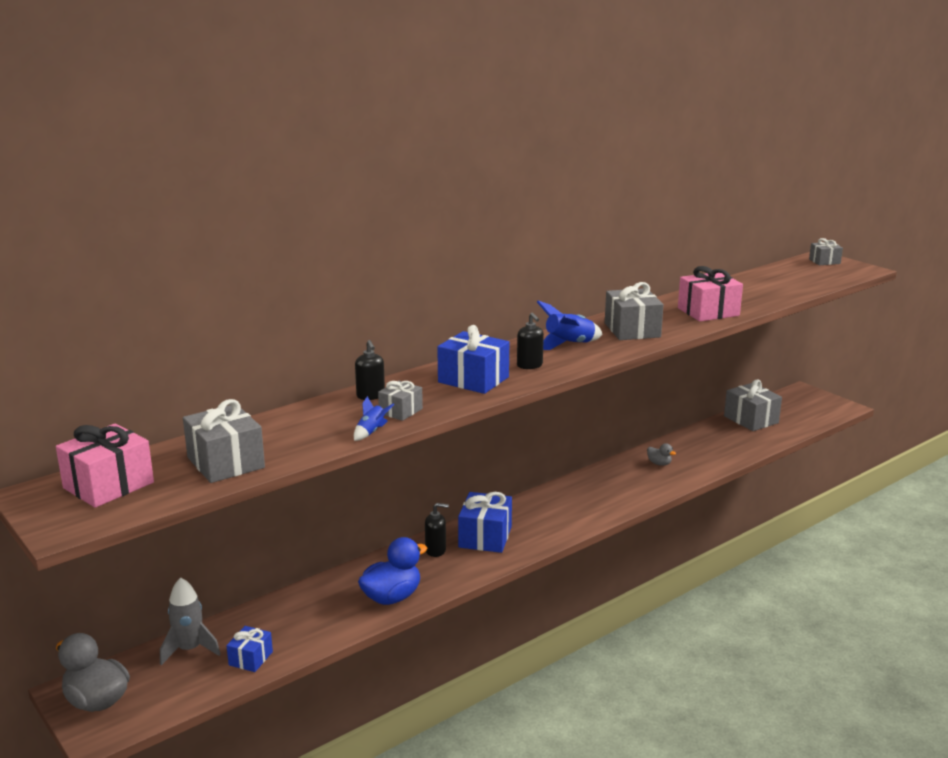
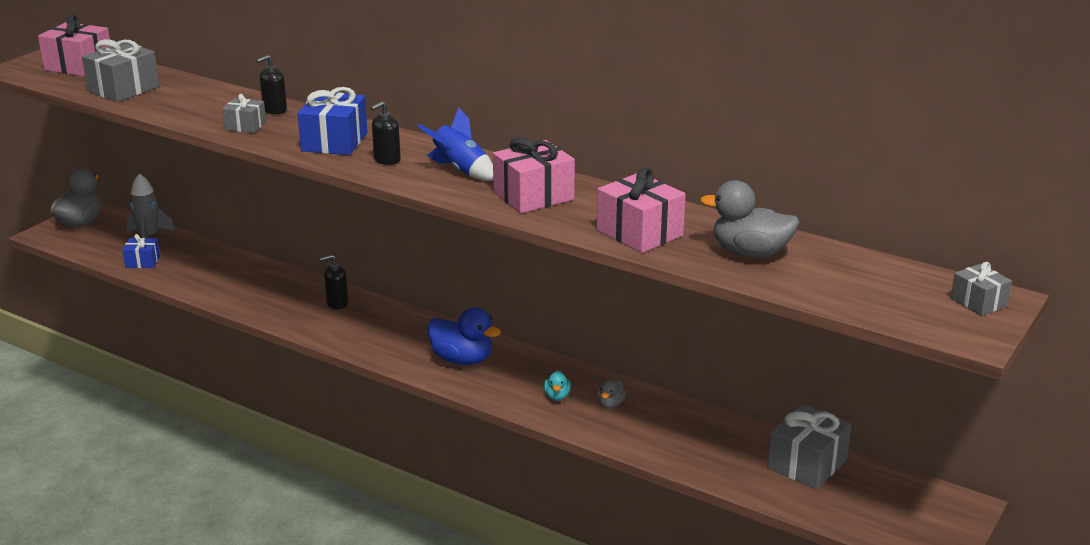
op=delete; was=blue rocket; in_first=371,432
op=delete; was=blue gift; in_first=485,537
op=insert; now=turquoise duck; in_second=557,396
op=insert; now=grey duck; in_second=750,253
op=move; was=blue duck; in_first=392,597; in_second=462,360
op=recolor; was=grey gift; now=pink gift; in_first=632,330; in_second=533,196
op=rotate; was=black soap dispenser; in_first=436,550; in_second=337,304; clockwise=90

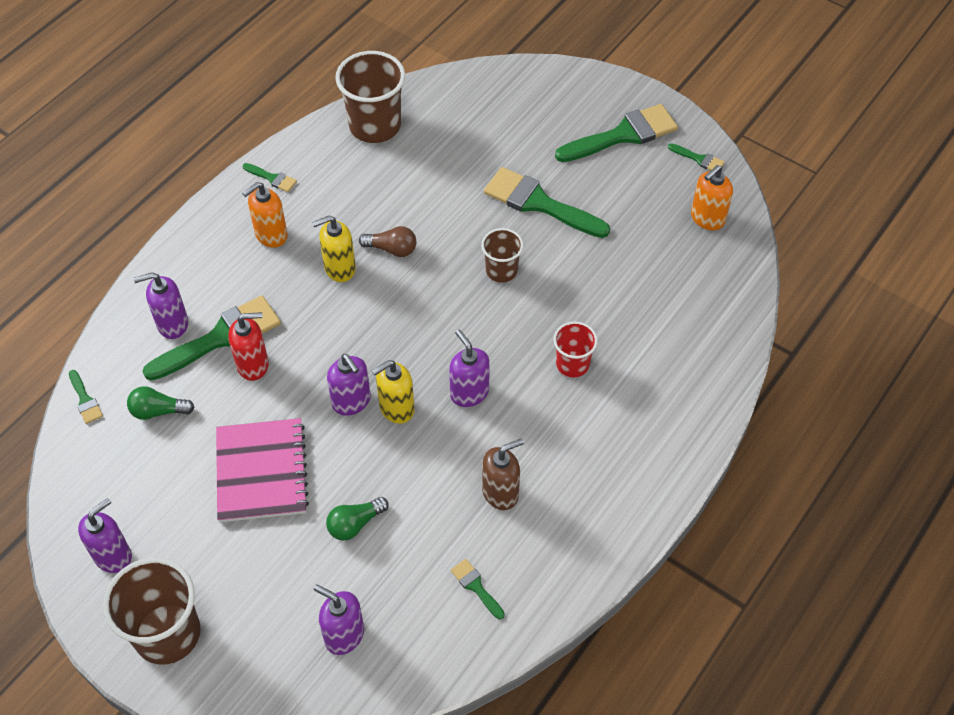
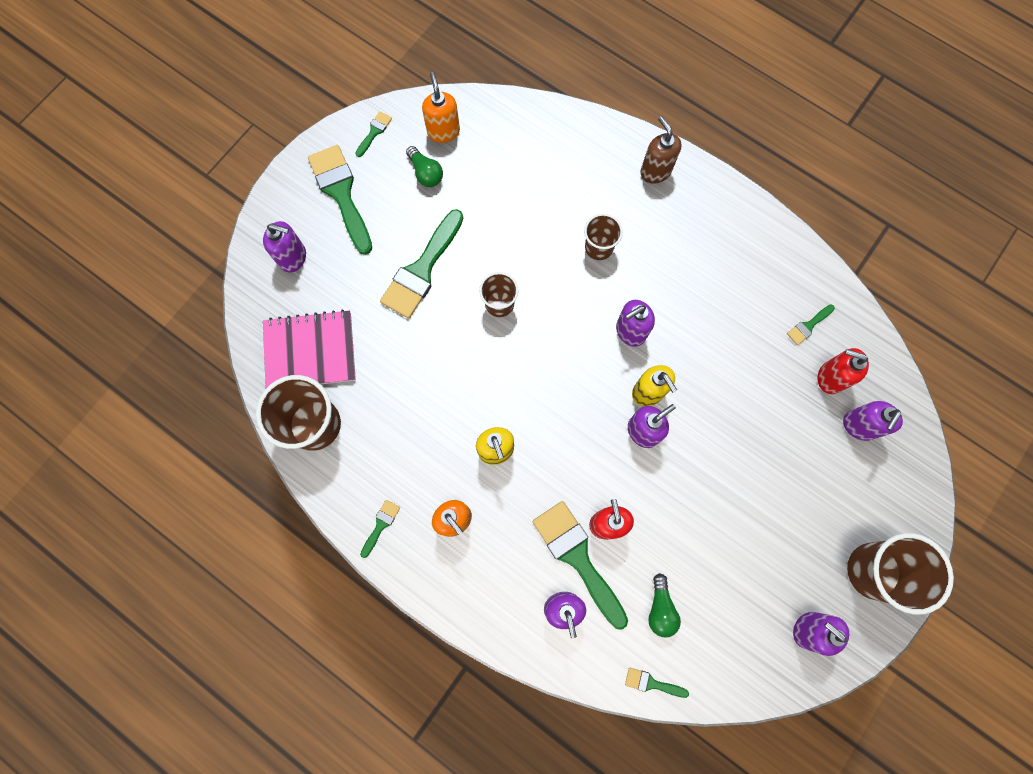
op=delete; was=brown light bulb; in_first=392,249
op=insert; now=purple soap dispenser; in_second=293,257
op=insert; now=red soap dispenser; in_second=830,377
op=move; was=pink notebook; in_first=261,472; in_second=310,351
op=move; was=green light bulb; in_first=355,524; in_second=426,173
op=move; was=brown soap dispenser; in_first=500,493; in_second=655,171
op=recolor; was=red cup; now=brown cup; in_first=572,364; in_second=599,247
op=rotate; was=green brush; in_first=85,400; in_second=651,683; clockwise=-135
op=rotate; was=orange soap dispenser; in_first=707,218; in_second=443,131; clockwise=-150

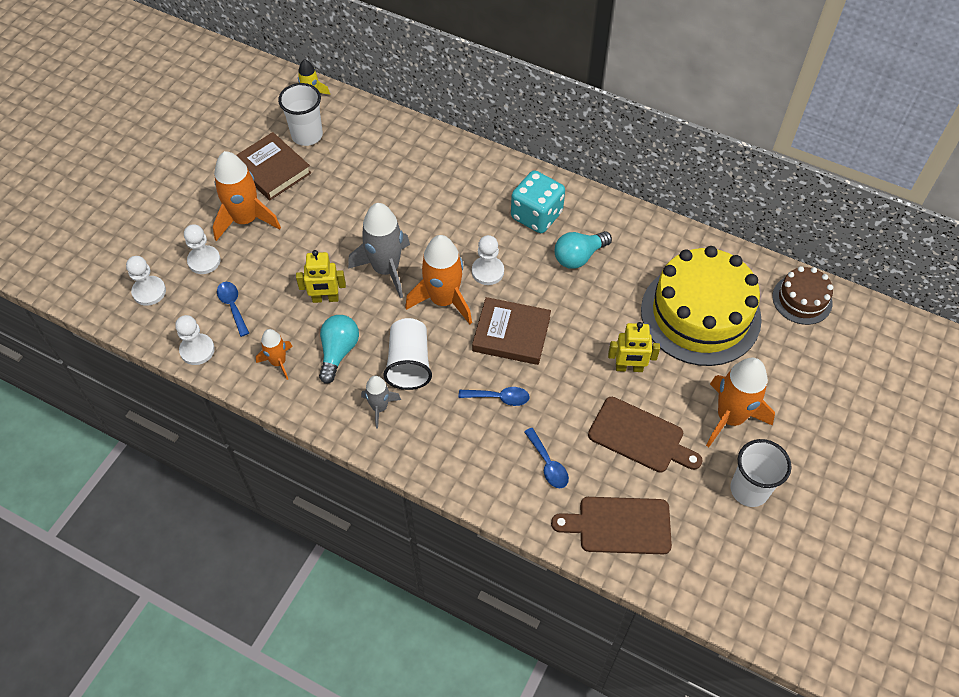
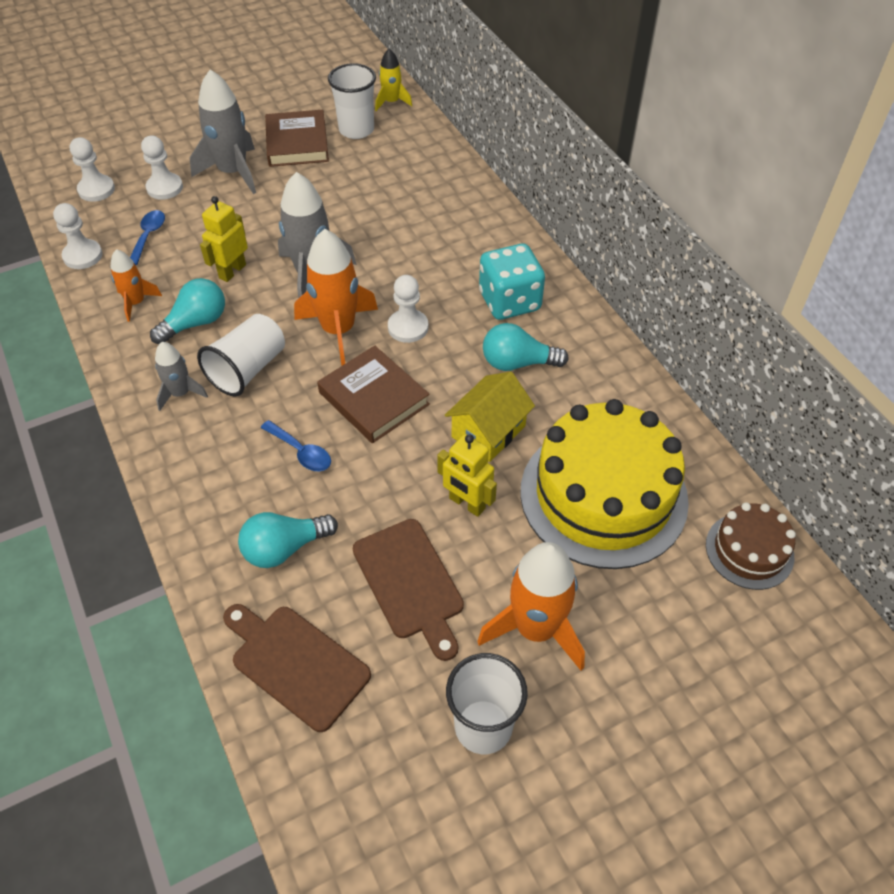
op=insert; now=yellow house; in_second=488,431
op=replace; was=blue spoon; now=turquoise light bulb; in_first=548,464; in_second=284,548
op=recolor; was=orange rocket; now=grey rocket; in_first=245,220; in_second=233,172
op=rotate; was=yellow robot; in_first=325,299; in_second=232,271; clockwise=90

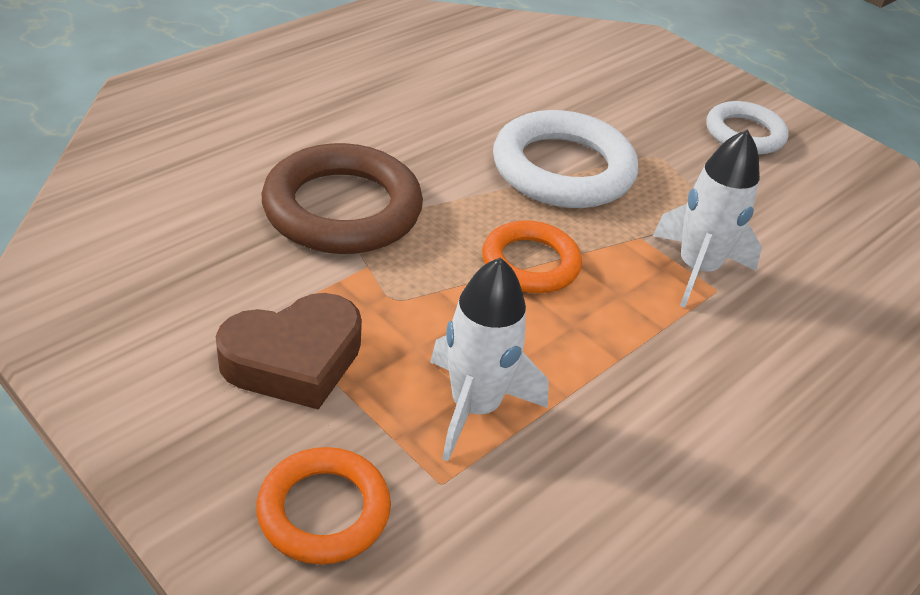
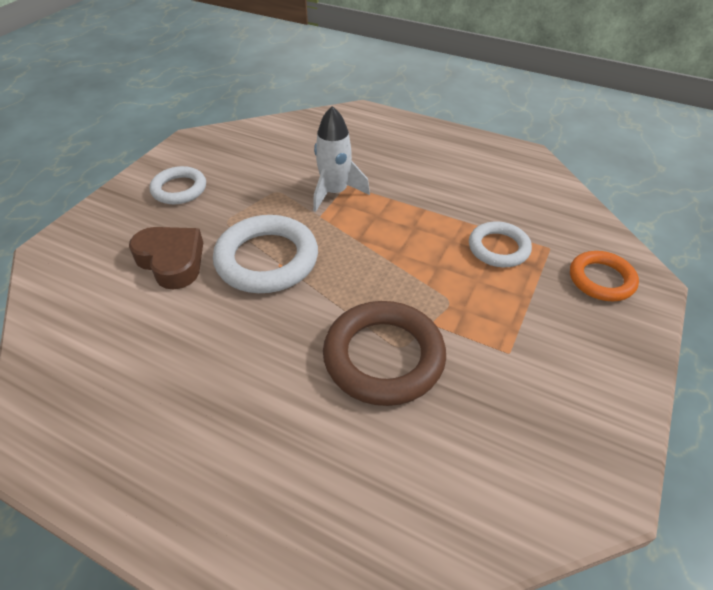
op=delete; was=orange ring; in_first=530,263
op=move; was=brown heart; in_first=294,359; in_second=171,261
op=replace; was=white rocket; now=white ring; in_first=475,407; in_second=498,248

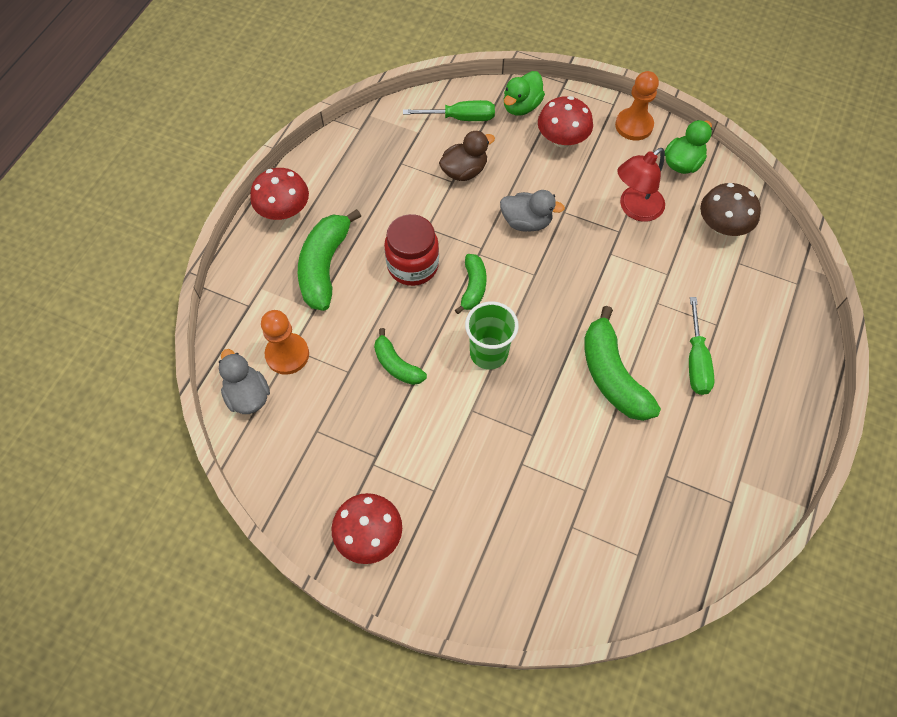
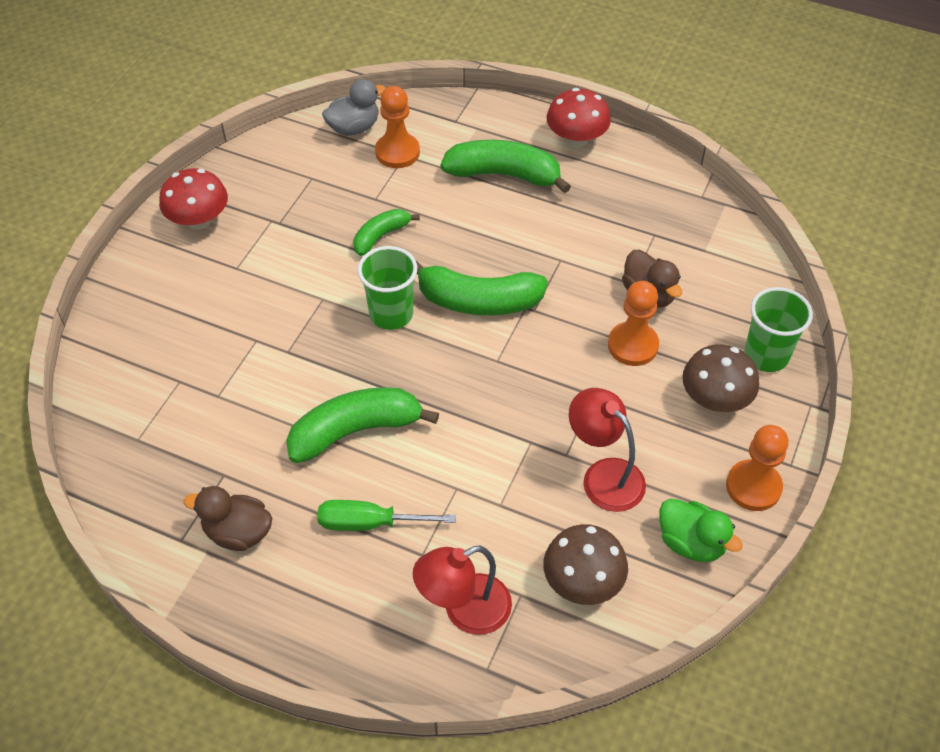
op=delete; was=red jar; in_first=413,265
op=delete; was=green screwdriver; in_first=460,118
op=delete; was=grey duck; in_first=526,222
op=insert; now=brown duck; in_second=238,532
op=insert; now=red lamp; in_second=464,610
op=insert; now=orange pawn; in_second=633,345
op=replace; was=green duck; now=green cup; in_first=521,106; in_second=766,355
op=recolor; was=red mushroom; now=brown mushroom; in_first=562,139; in_second=715,399
op=resize; was=green banana; in_first=473,287; in_second=478,301; ratio=1.73

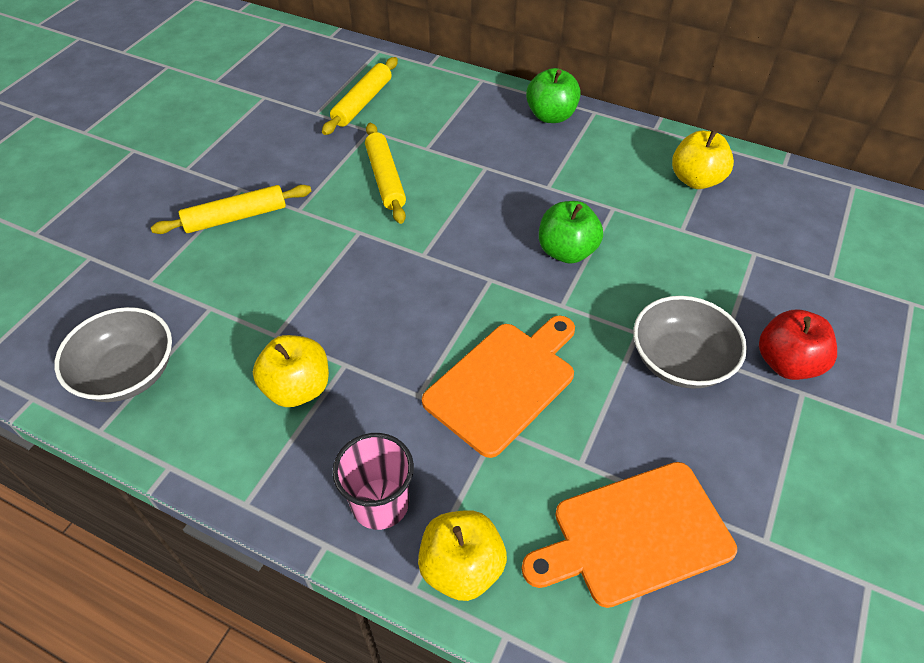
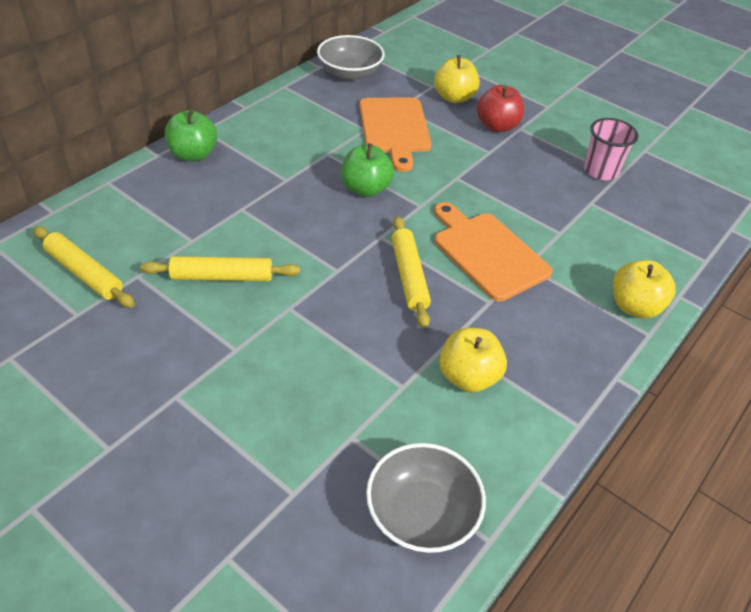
op=move; was=yellow rolling pin; in_first=235,217; in_second=409,276
op=move; was=pink cup; in_first=380,503; in_second=600,171
op=move; was=orange cutting board; in_first=635,535; in_second=394,128
op=move; was=grey bowl; in_first=680,361; in_second=350,73
op=move; was=yellow apple; in_first=696,180; in_second=454,98

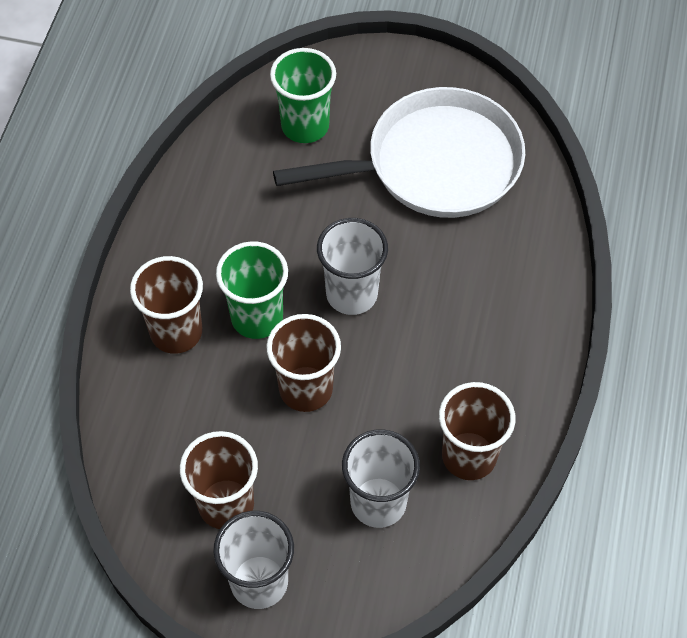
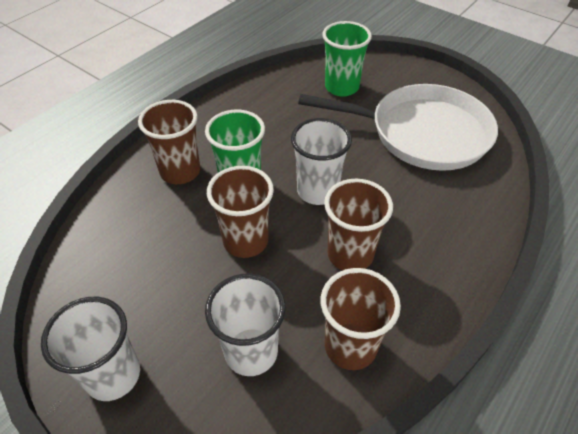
op=move; was=brown cup; in_first=226,504; in_second=350,254

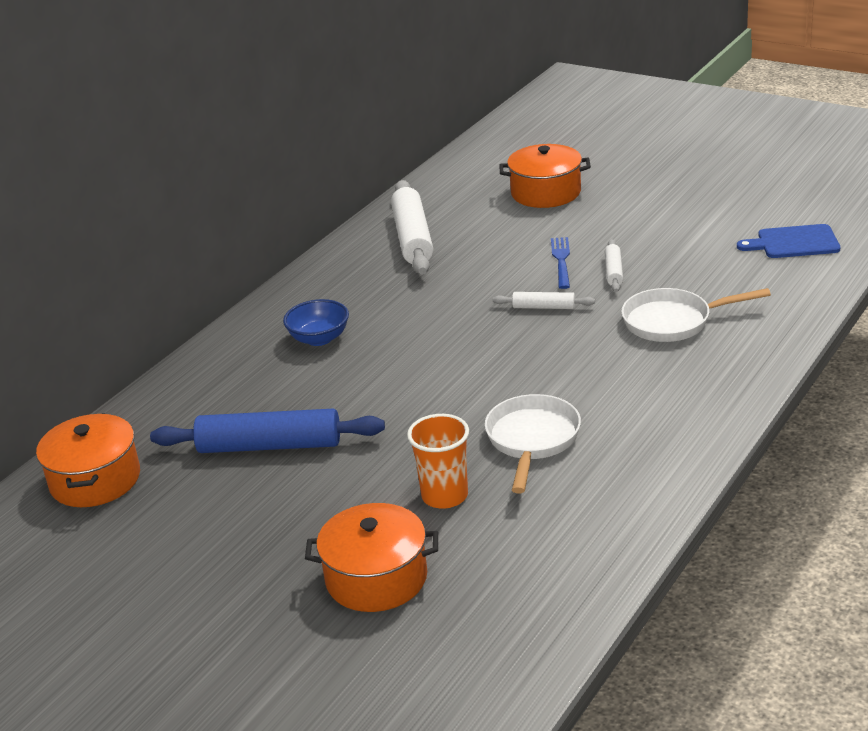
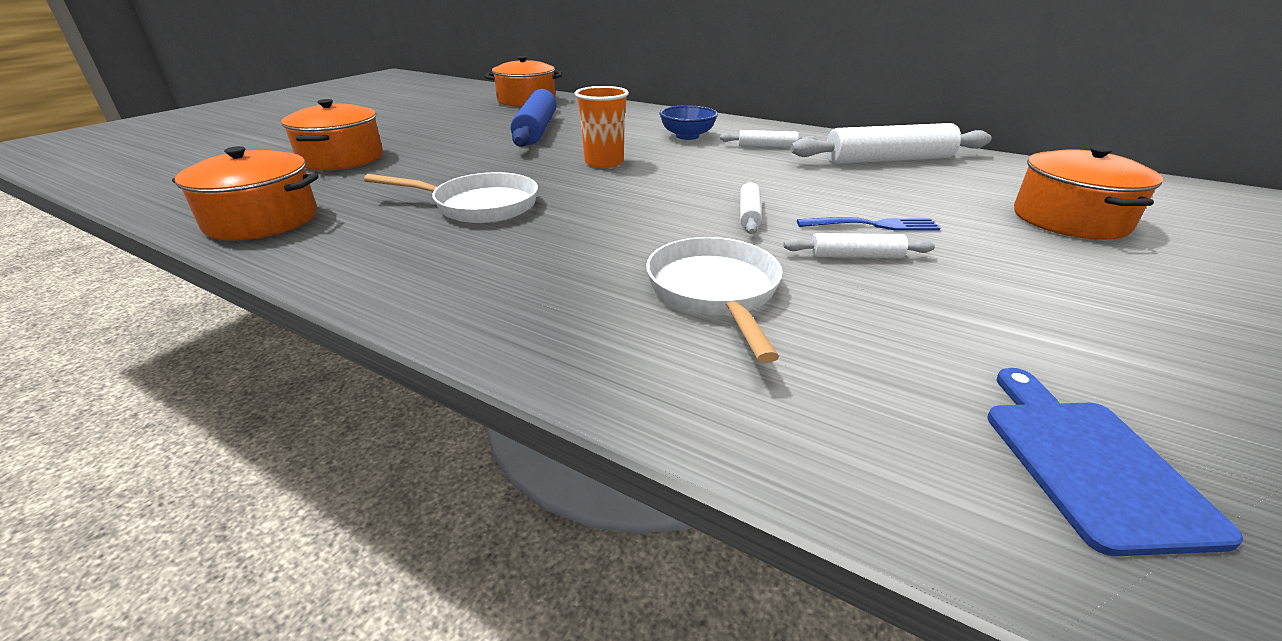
op=insert; now=orange pot; in_second=262,220
op=insert; now=white rolling pin; in_second=767,146
op=move; was=orange cup; in_first=444,496; in_second=604,163

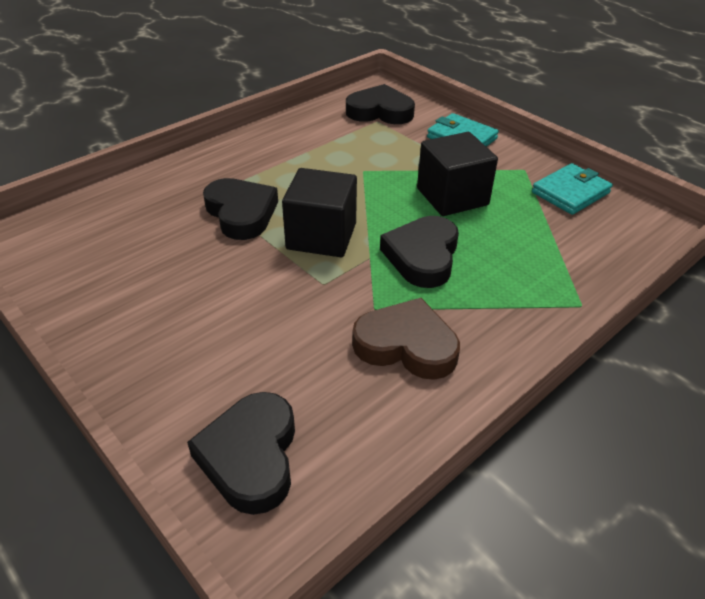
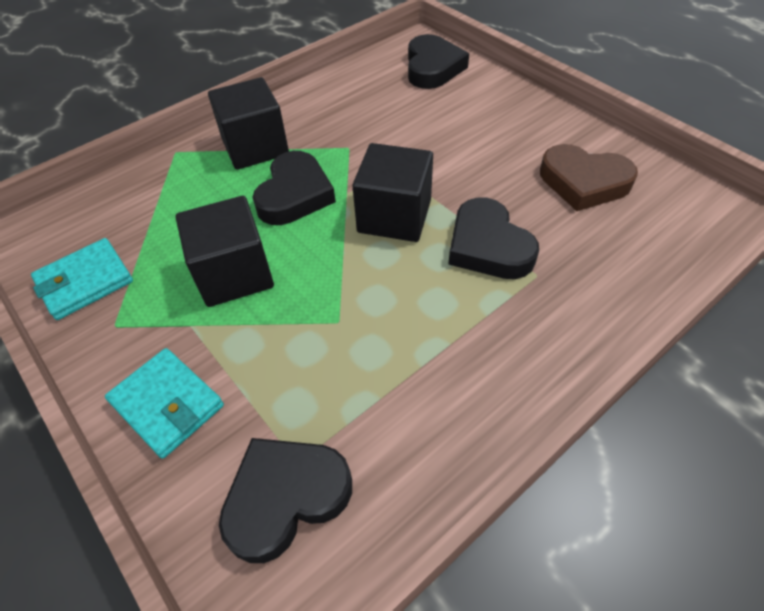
op=insert; now=black cube; in_second=255,147
op=move; was=brown heart; in_first=406,345; in_second=583,182
op=rotate; was=black heart; in_first=380,111; in_second=285,497; clockwise=135

